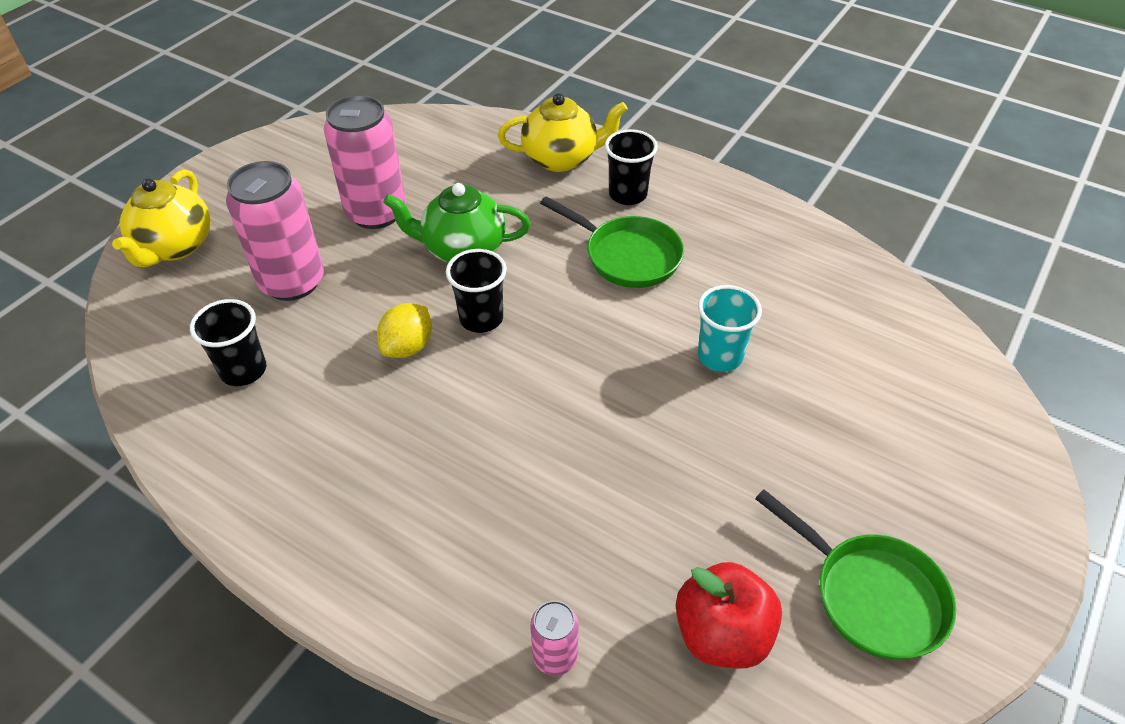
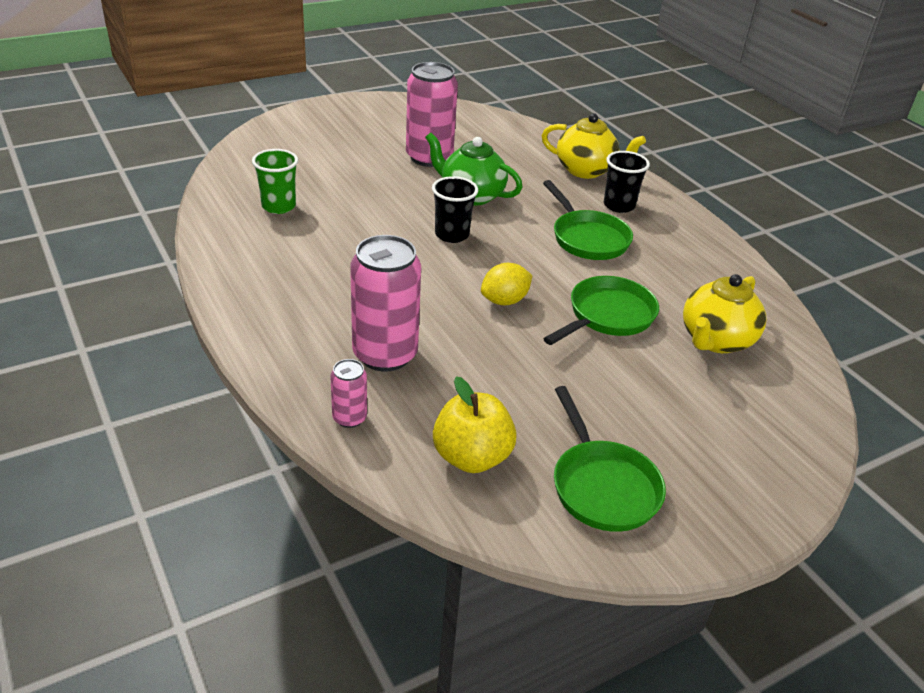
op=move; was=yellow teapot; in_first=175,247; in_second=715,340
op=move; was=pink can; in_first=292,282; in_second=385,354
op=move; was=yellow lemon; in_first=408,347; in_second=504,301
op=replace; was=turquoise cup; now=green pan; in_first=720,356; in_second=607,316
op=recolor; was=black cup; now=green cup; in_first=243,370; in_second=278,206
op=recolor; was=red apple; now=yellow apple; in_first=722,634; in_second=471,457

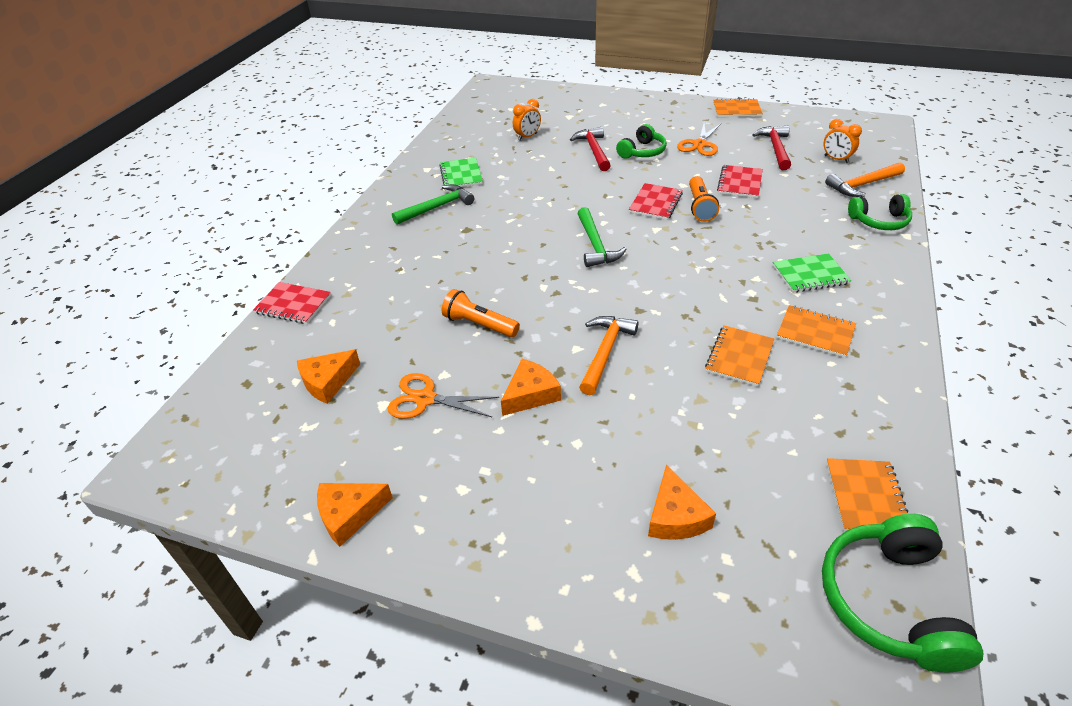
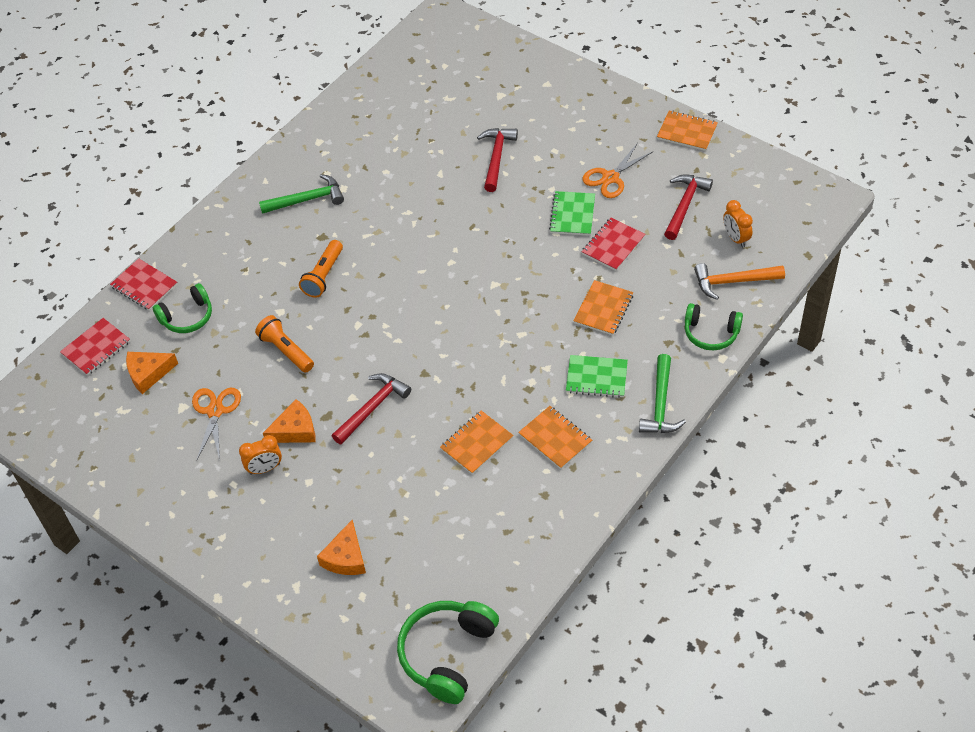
op=delete; was=orange cheese; in_first=349,514
op=move; was=green notebook; in_first=461,175; in_second=572,215
op=move; was=orange clock; in_first=527,137; in_second=265,468
op=move; was=green hammer; in_first=595,245; in_second=660,404
op=move; was=green headphones; in_first=642,151; in_second=187,317
op=move; was=red notebook; in_first=655,203; in_second=96,348
op=move; was=orange flashlight; in_first=700,207; in_second=323,276
op=move; was=orange notebook; in_first=866,497; in_second=603,309
op=recolor; was=orange hammer; now=red hammer; in_first=605,352; in_second=372,408
op=rotate; was=orange scissors; in_first=425,399; in_second=215,411; clockwise=60

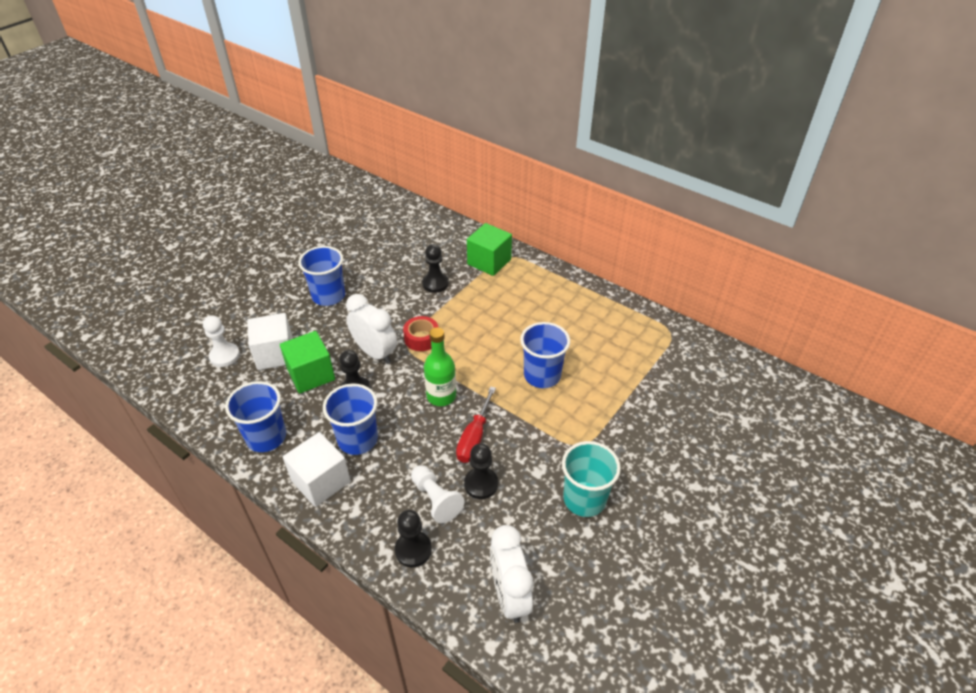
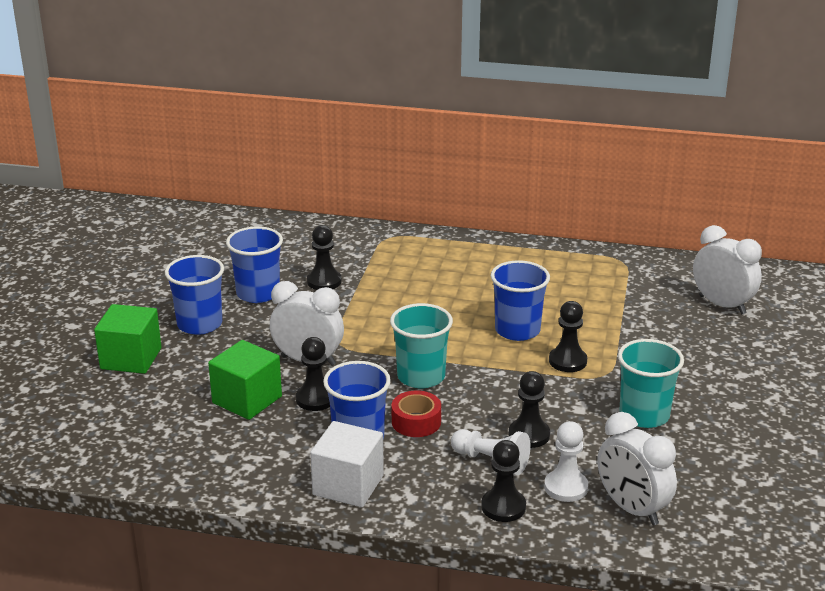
op=delete; was=white cube; in_first=275,354
op=delete; was=red screwdriver; in_first=474,438
op=insert; now=black pawn; in_second=567,361
op=insert; now=white clock; in_second=722,305
op=move; was=white pawn; in_first=224,356; in_second=566,487
op=move; was=blue cup; in_first=266,437; in_second=258,293
op=move; was=red tape; in_first=421,338; in_second=416,422
op=move; was=green cube; in_first=489,262; in_second=131,358
op=replace; was=green bottle; now=turquoise cup; in_first=441,396; in_second=421,377

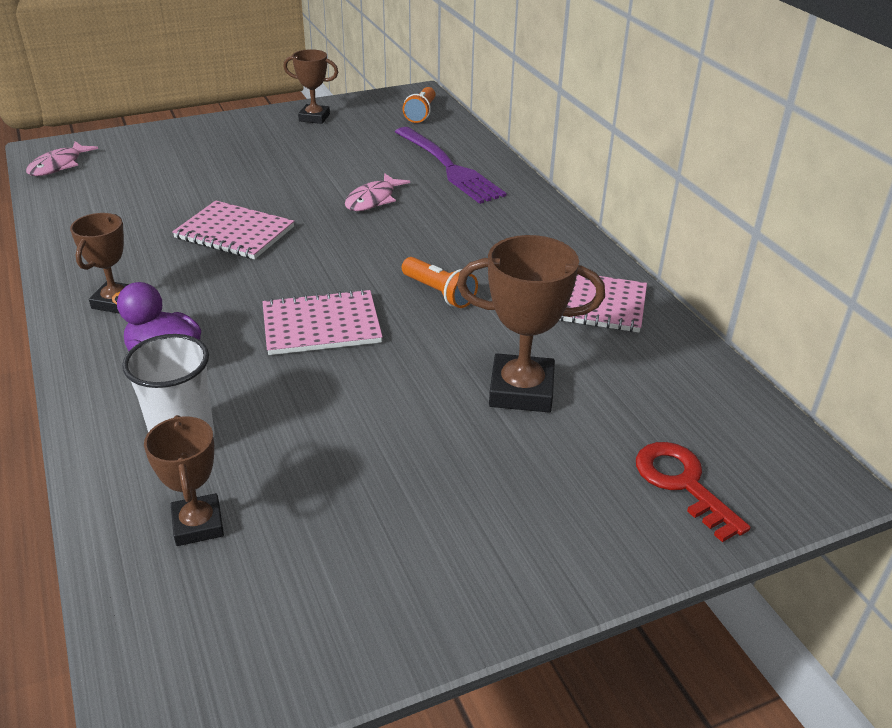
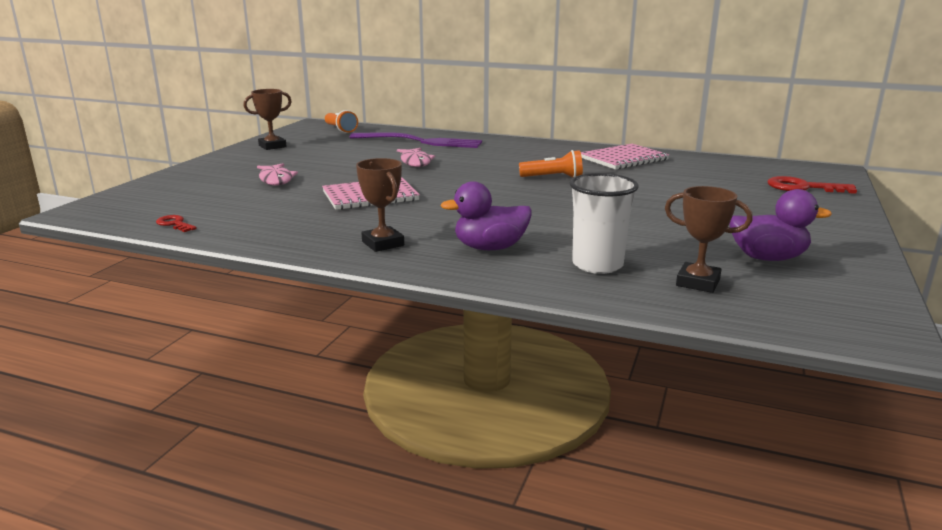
op=delete; was=pink notebook; in_first=321,325
op=delete; was=brown trophy; in_first=521,390
op=insert; now=red key; in_second=175,224
op=insert; now=purple duck; in_second=767,258
op=move; was=pink fish; in_first=59,165; in_second=276,180

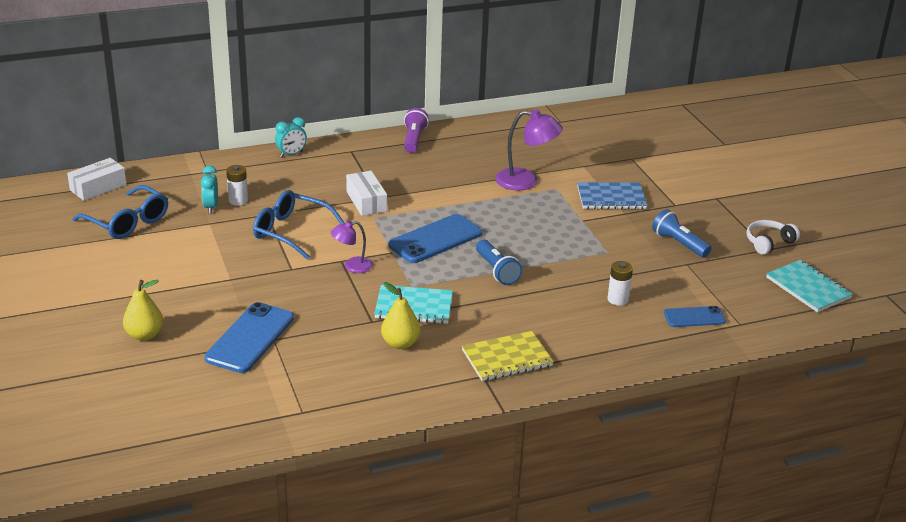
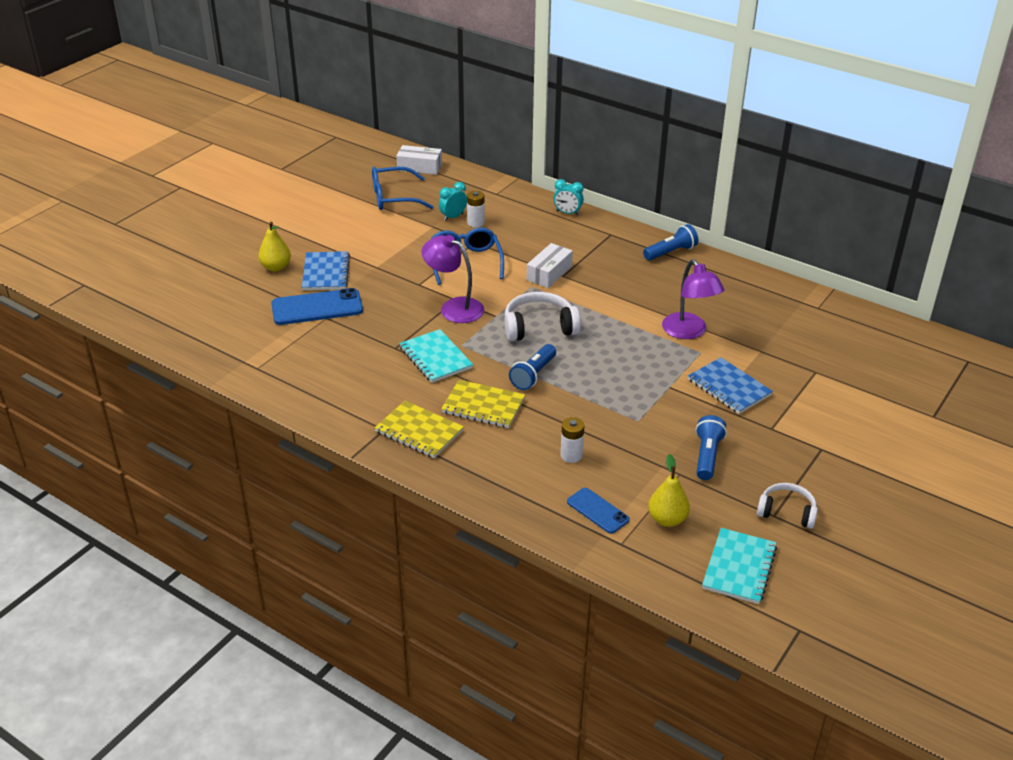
op=insert; now=blue notebook; in_second=326,273
op=insert; now=yellow notebook; in_second=483,406
op=move; was=yellow pear; in_first=400,343; in_second=667,519
op=replace; was=blue phone; now=white headphones; in_first=435,239; in_second=539,327
op=recolor; was=purple flashlight; now=blue flashlight; in_first=414,139; in_second=671,252
op=rotate; was=blue glasses; in_first=128,222; in_second=393,198; clockwise=75
op=resize; was=purple lamp; in_first=352,266; in_second=454,307; ratio=1.67

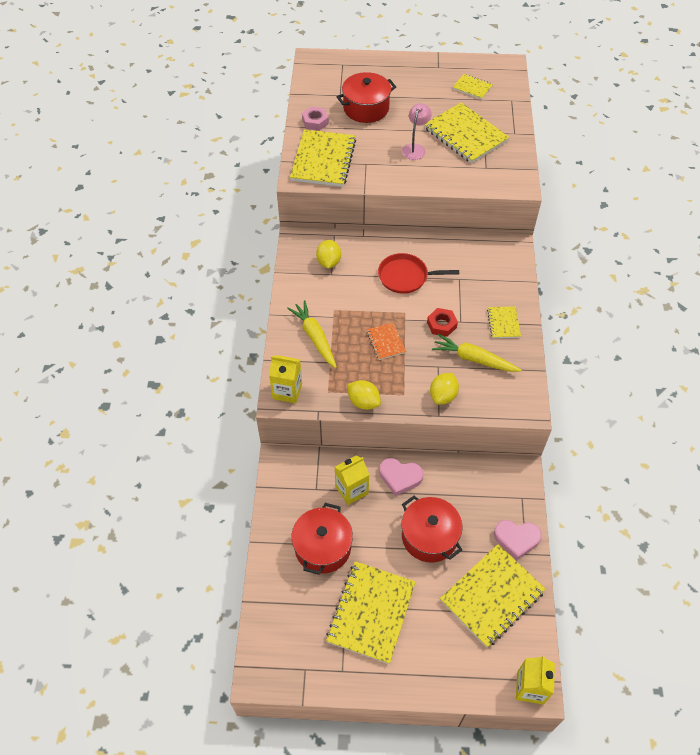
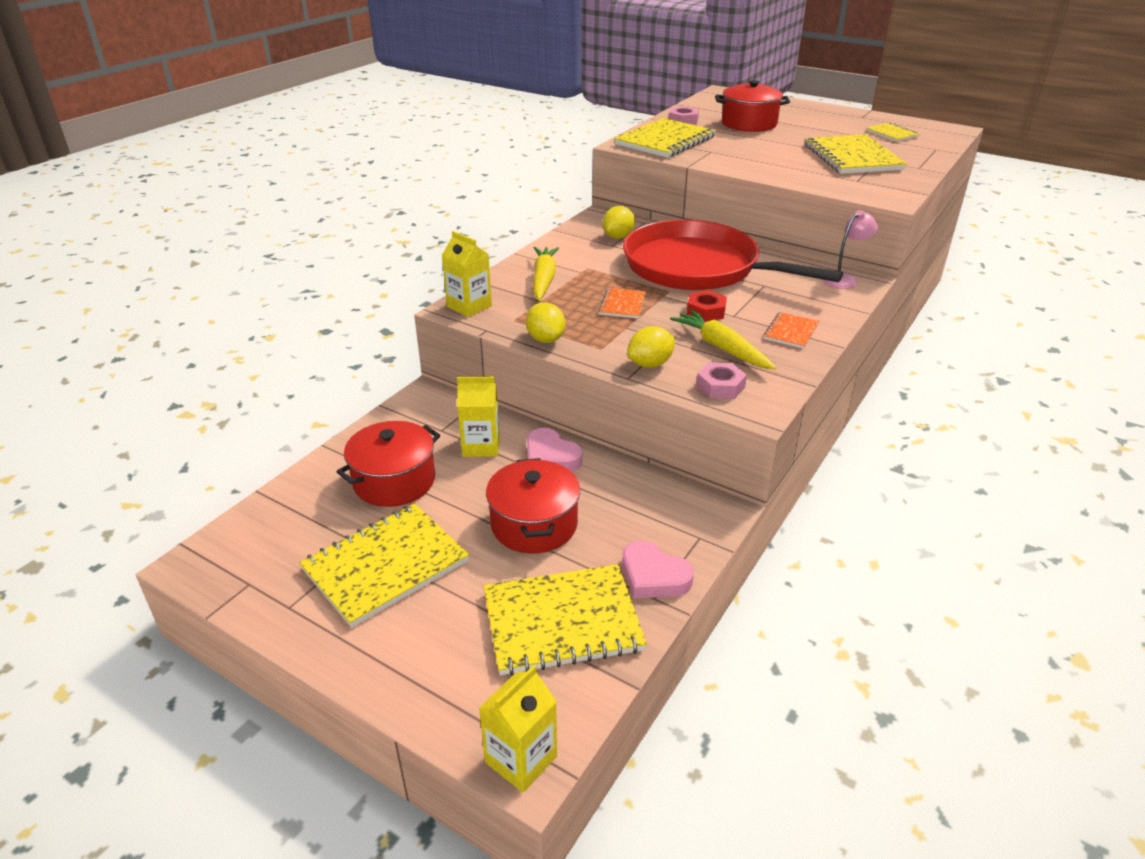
op=insert; now=pink nut; in_second=720,386
op=move; was=pink lamp; in_first=415,148; in_second=844,279
op=recolor; was=yellow notebook; now=orange notebook; in_first=503,323; in_second=791,332
op=resize; was=red pan; in_first=406,277; in_second=697,267; ratio=2.03

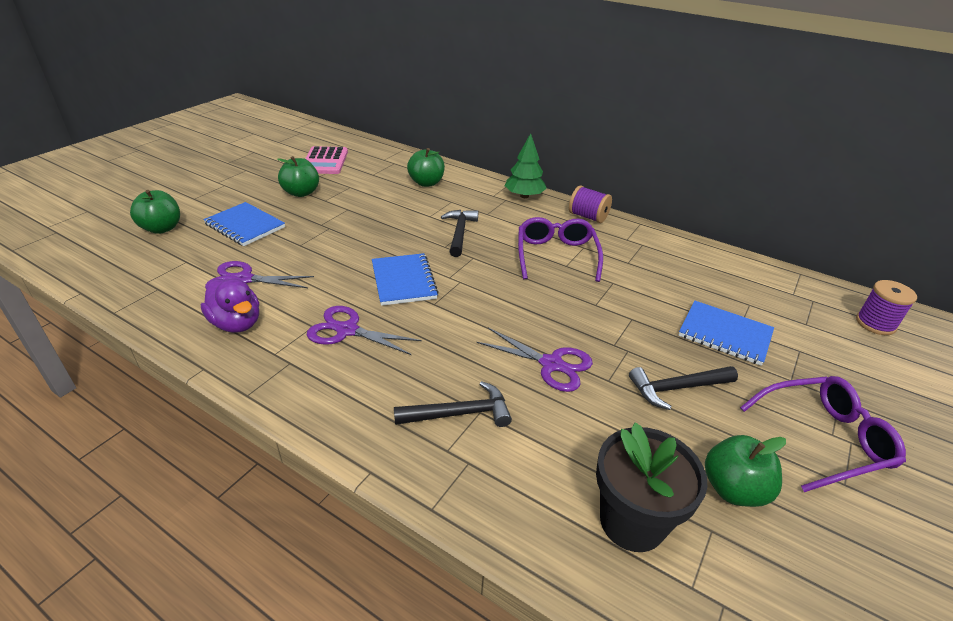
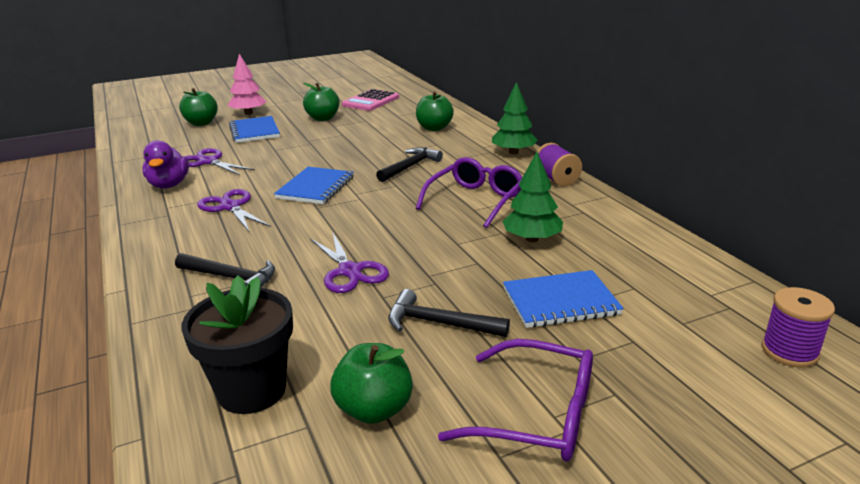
op=insert; now=pink tree; in_second=248,113
op=insert; now=green tree; in_second=532,239
op=rotate; was=blue notebook; in_first=724,334; in_second=560,302; clockwise=-75

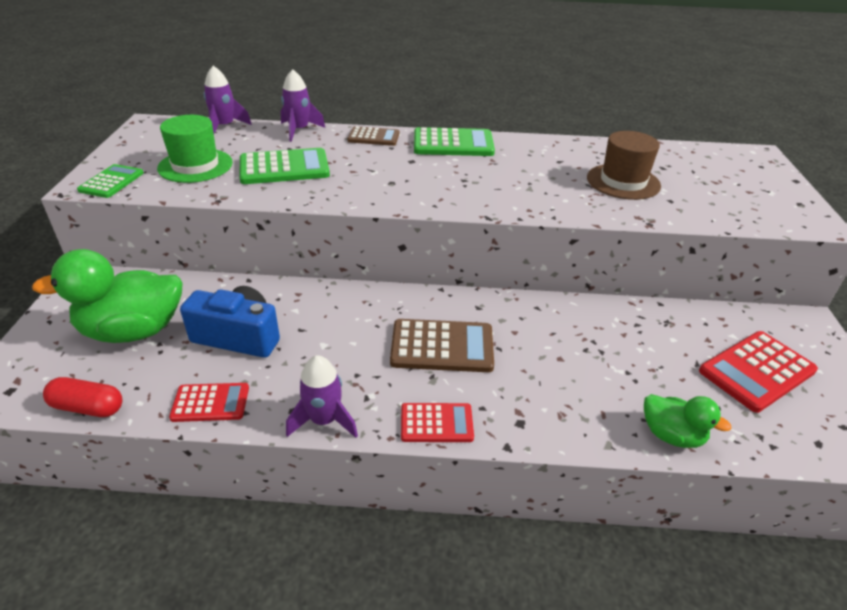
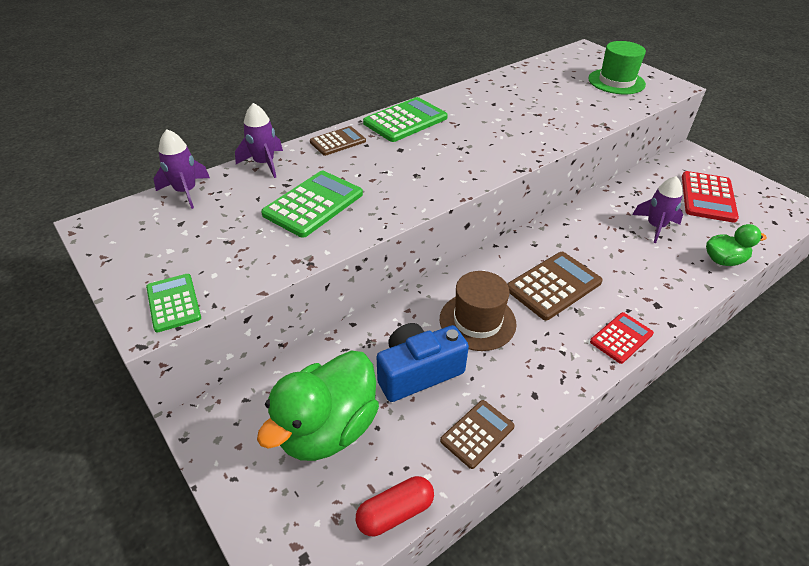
op=move; was=green hat; in_first=195,165; in_second=616,81
op=move; was=purple rocket; in_first=324,420; in_second=655,226
op=move; was=brown hat; in_first=623,182; in_second=477,321
op=recolor; was=red calculator; now=brown calculator; in_first=210,403; in_second=477,434

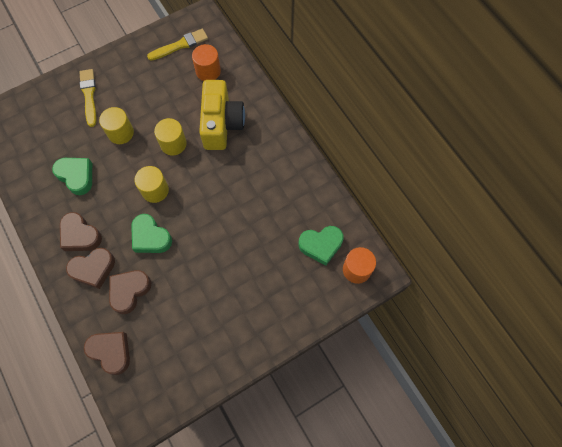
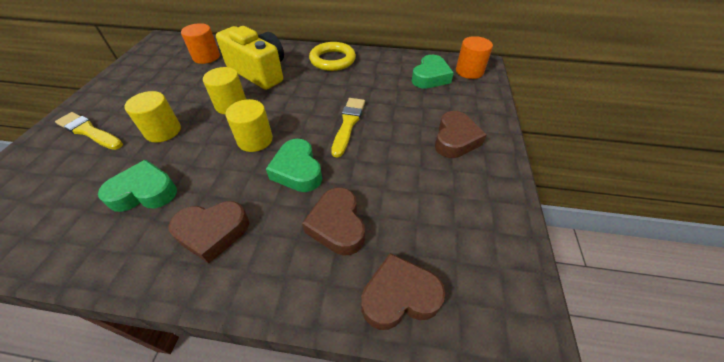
op=insert; now=yellow ring; in_second=332,60
op=move; was=brown heart; in_first=93,269; in_second=455,139
op=move; was=yellow brush; in_first=180,45; in_second=348,124
op=rotate; was=green heart; in_first=150,237; in_second=297,170; clockwise=75

